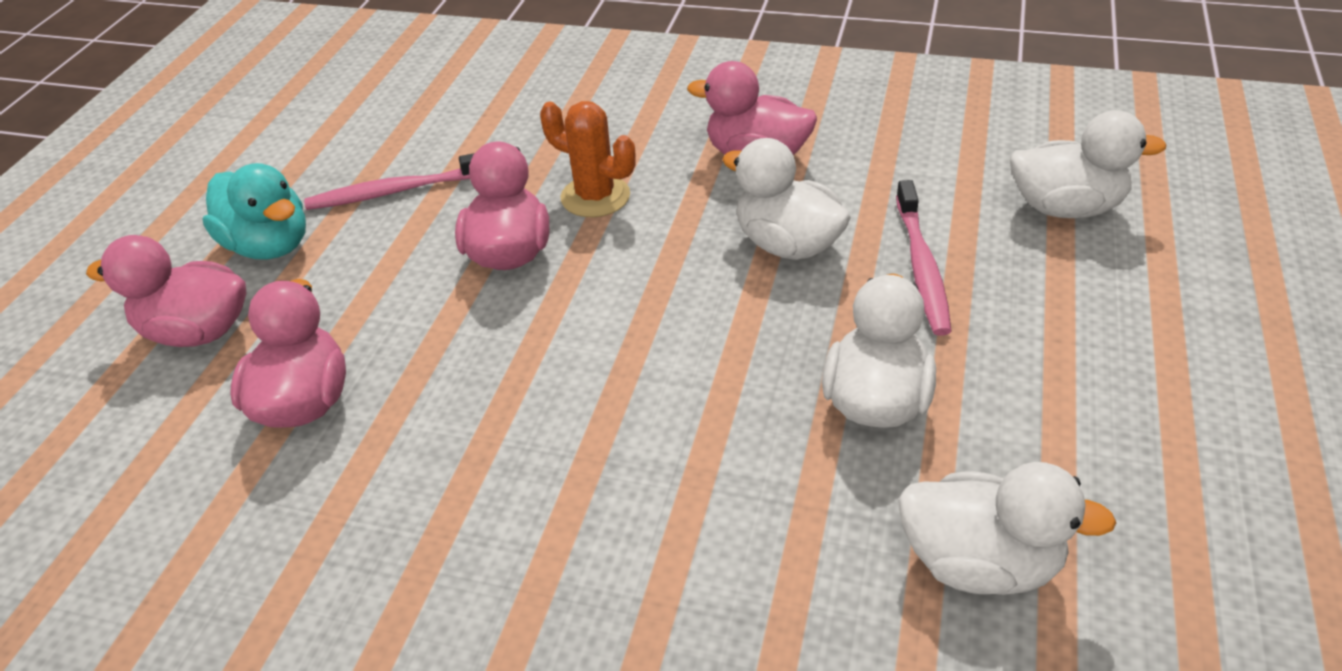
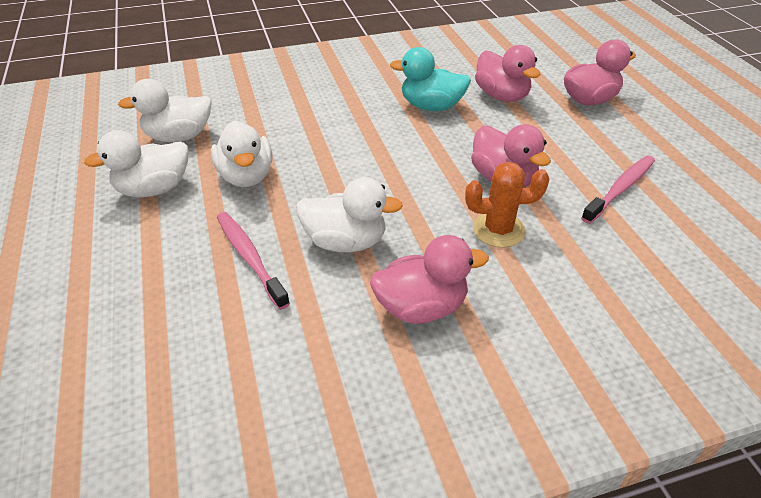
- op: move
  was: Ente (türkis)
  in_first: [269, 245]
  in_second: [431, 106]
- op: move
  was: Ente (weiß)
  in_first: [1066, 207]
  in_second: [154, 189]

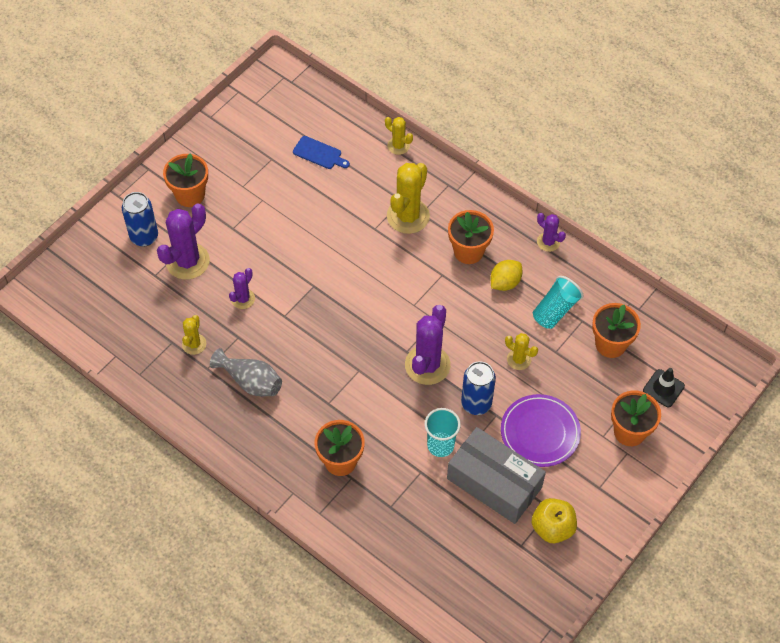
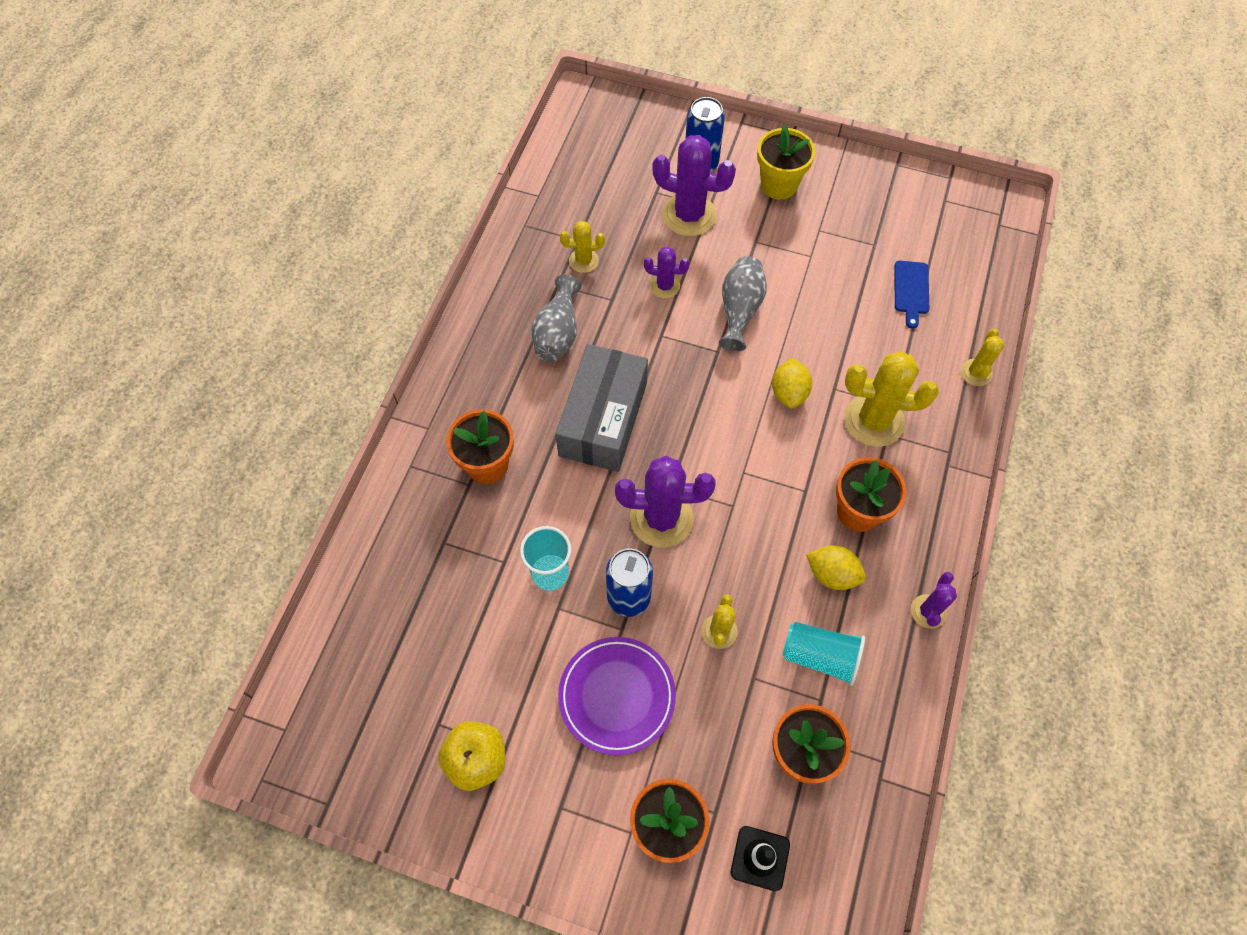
- op: insert
  now: Vase (grau)
  in_second: [740, 310]
- op: insert
  now: Zitrone (gelb)
  in_second: [789, 393]
- op: move
  was: Schachtel (grau)
  in_first: [494, 483]
  in_second: [603, 419]
- op: recolor
  was: Blumentopf (orange)
  now: Blumentopf (gelb)
  in_first: [190, 195]
  in_second: [779, 185]

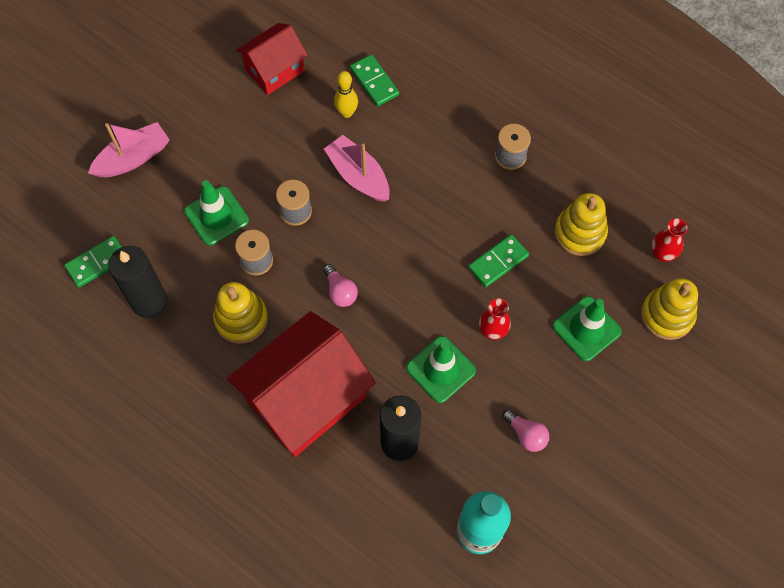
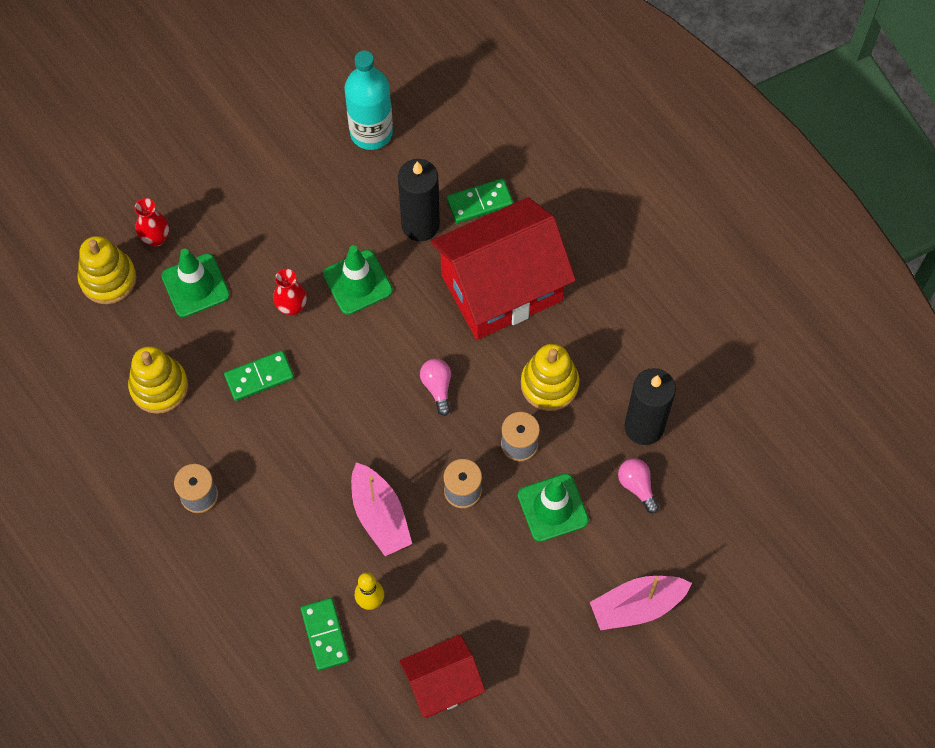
- op: move
  was: Dominostein (grün)
  in_first: [97, 263]
  in_second: [479, 202]
- op: move
  was: Glühbirne (rosa)
  in_first: [526, 434]
  in_second: [637, 486]
- op: move
  was: Vase (rot)
  in_first: [662, 254]
  in_second: [156, 238]

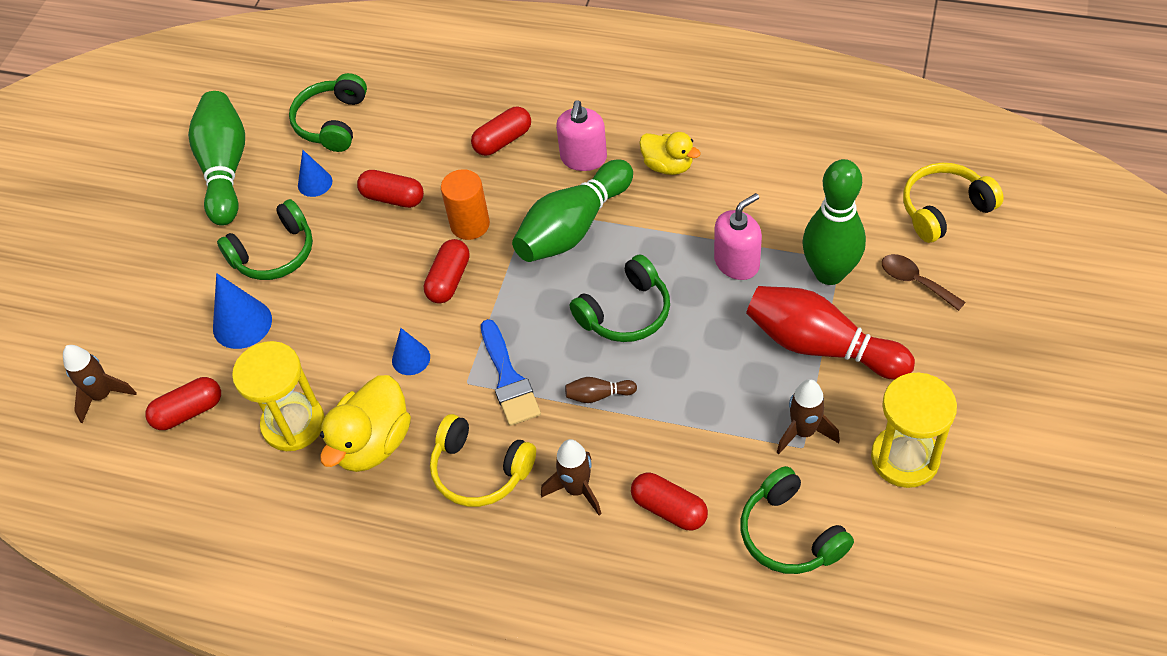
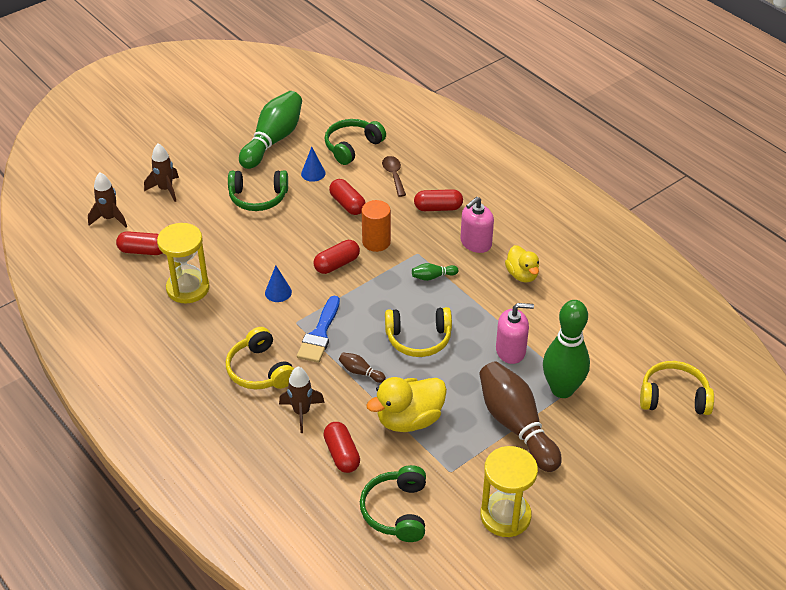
- op: delete
  was: Kegel (blau)
  in_first: [242, 323]
- op: move
  was: Ente (gelb)
  in_first: [373, 443]
  in_second: [409, 420]
- op: move
  was: Rakete (braun)
  in_first: [803, 432]
  in_second: [166, 189]
- op: move
  was: Löffel (braun)
  in_first: [915, 281]
  in_second: [394, 175]
- op: recolor
  was: Kopfhörer (grün)
  now: Kopfhörer (gelb)
  in_first: [626, 312]
  in_second: [418, 339]
- op: recolor
  was: Bowlingkegel (rot)
  now: Bowlingkegel (braun)
  in_first: [820, 346]
  in_second: [516, 425]
- op: resize
  was: Bowlingkegel (grün)
  in_first: [573, 228]
  in_second: [433, 277]
  ratio: 0.42

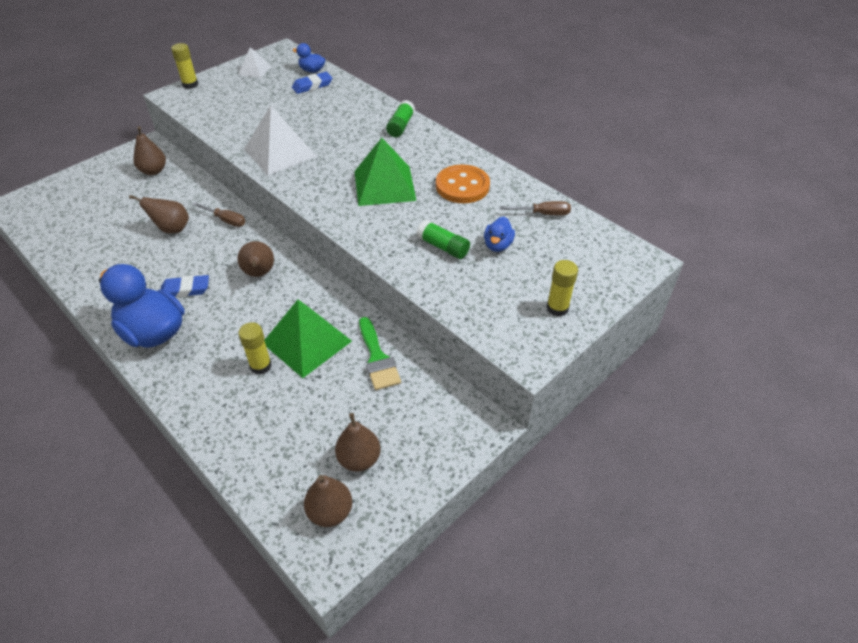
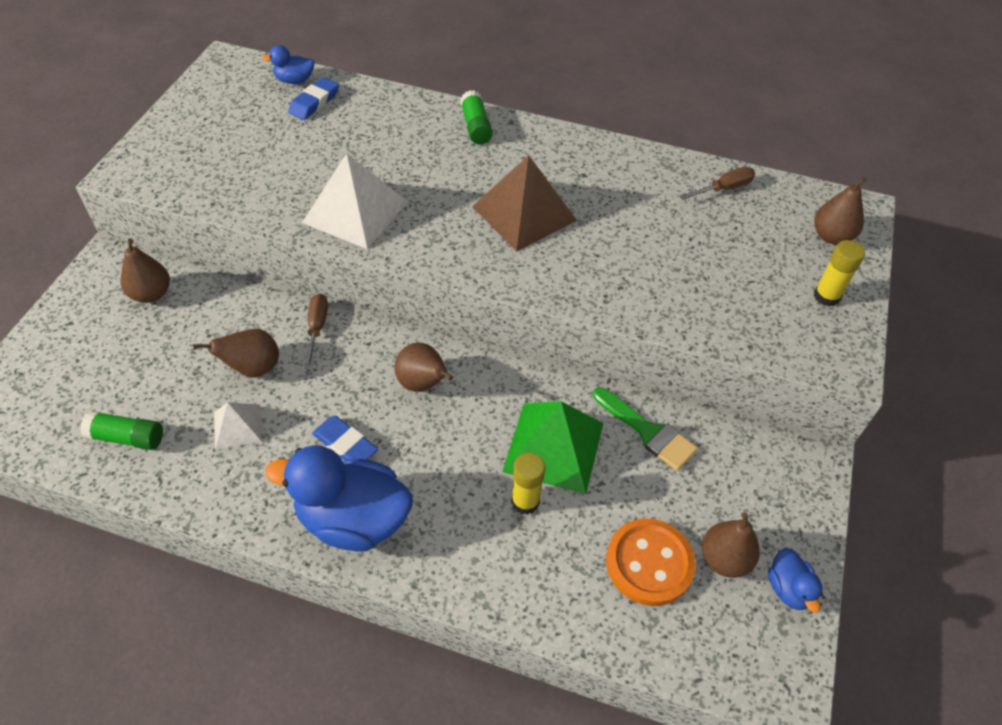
- op: delete
  was: Klebestift (gelb)
  in_first: [190, 84]
- op: move
  was: Pyramide (weiß)
  in_first: [254, 70]
  in_second: [237, 426]
- op: move
  was: Birne (braun)
  in_first: [330, 512]
  in_second: [831, 236]
- op: move
  was: Klebestift (grün)
  in_first: [443, 247]
  in_second: [127, 437]
- op: move
  was: Knopf (orange)
  in_first: [462, 186]
  in_second: [649, 563]
- op: move
  was: Ente (blau)
  in_first: [497, 245]
  in_second: [788, 589]
- op: recolor
  was: Pyramide (grün)
  now: Pyramide (braun)
  in_first: [384, 185]
  in_second: [524, 213]
- op: rotate
  was: Radiergummi (blau)
  in_first: [185, 289]
  in_second: [345, 444]
  clockwise: 75
- op: rotate
  was: Schraubenzieher (braun)
  in_first: [225, 220]
  in_second: [317, 328]
  clockwise: -90

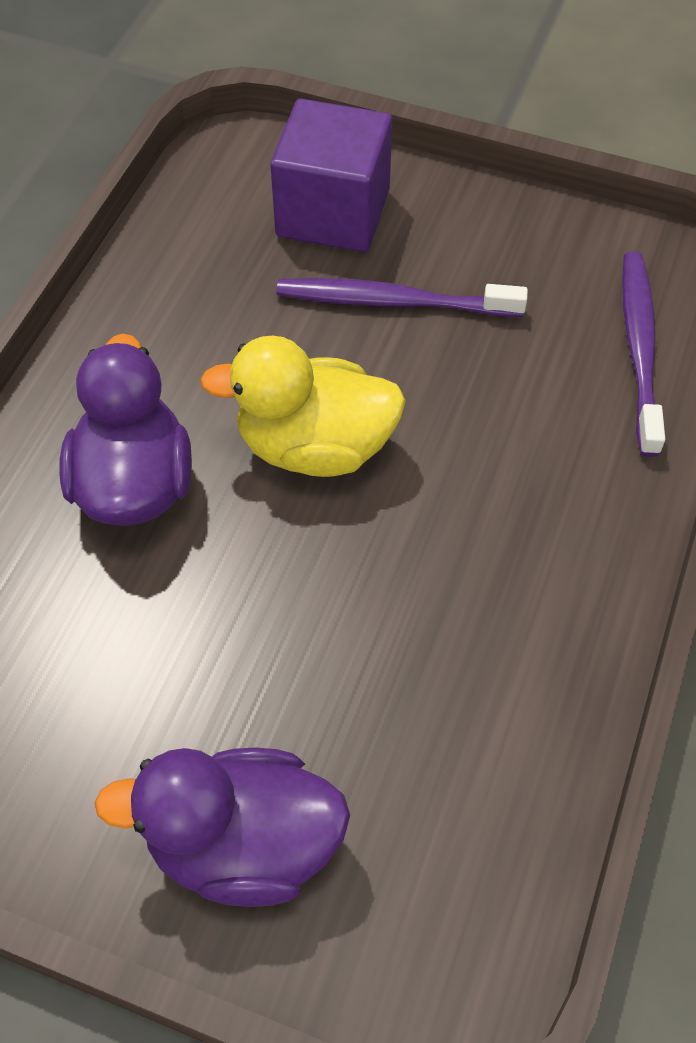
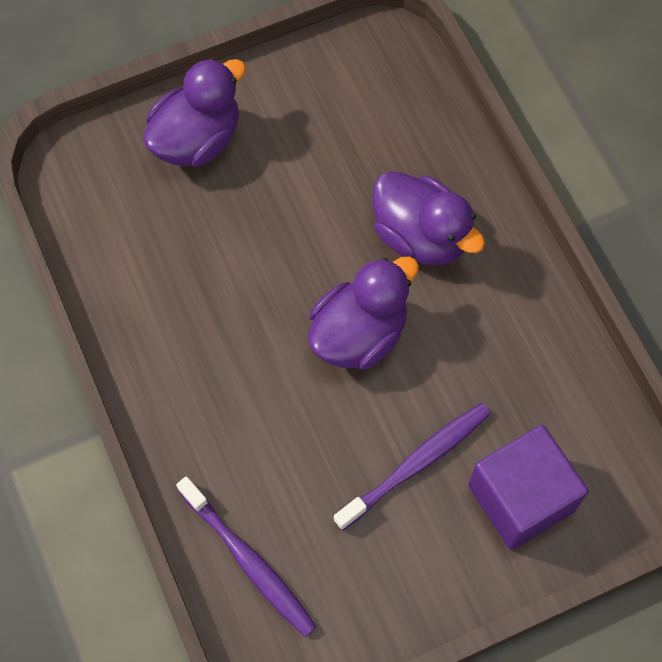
- op: recolor
  was: Ente (gelb)
  now: Ente (lila)
  in_first: [315, 447]
  in_second: [359, 334]

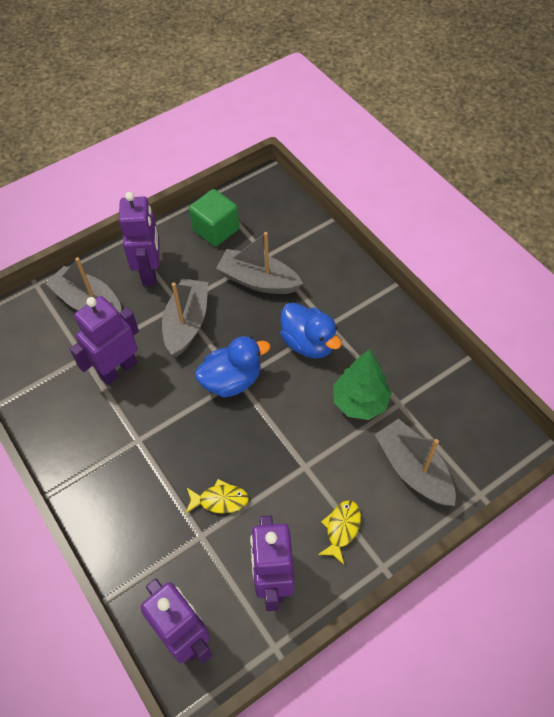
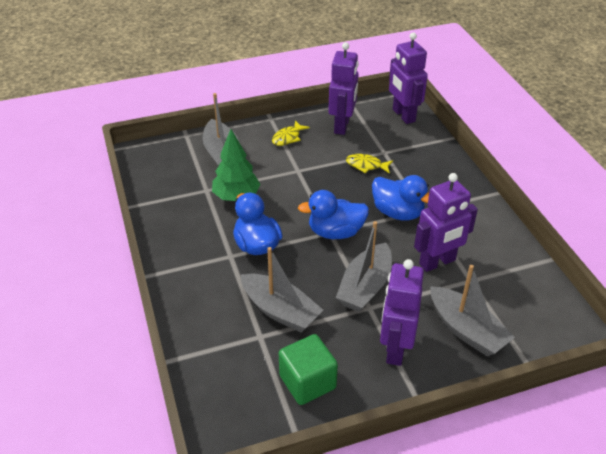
- op: insert
  now: Ente (blau)
  in_second: [398, 212]

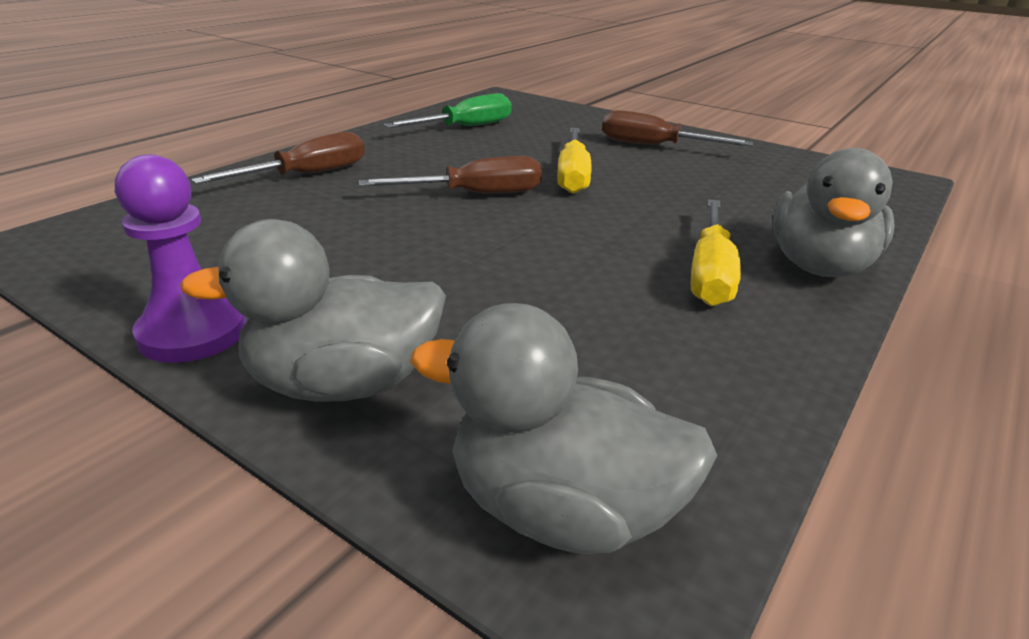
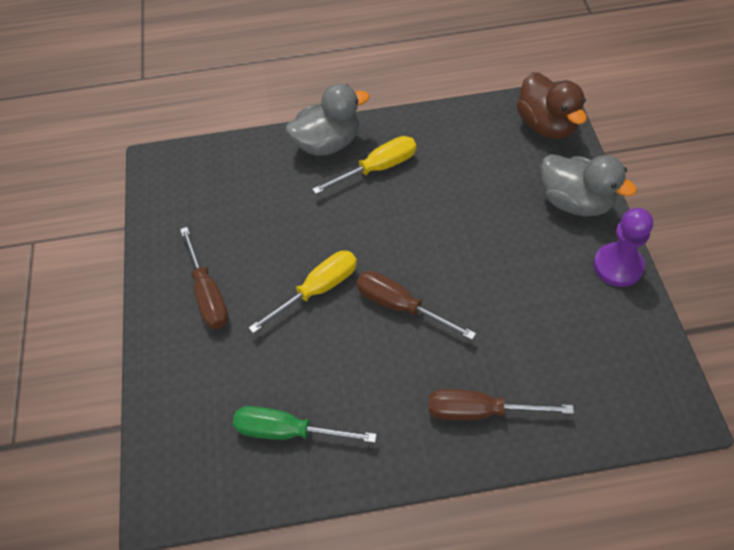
- op: recolor
  was: Ente (grau)
  now: Ente (braun)
  in_first: [561, 509]
  in_second: [546, 125]

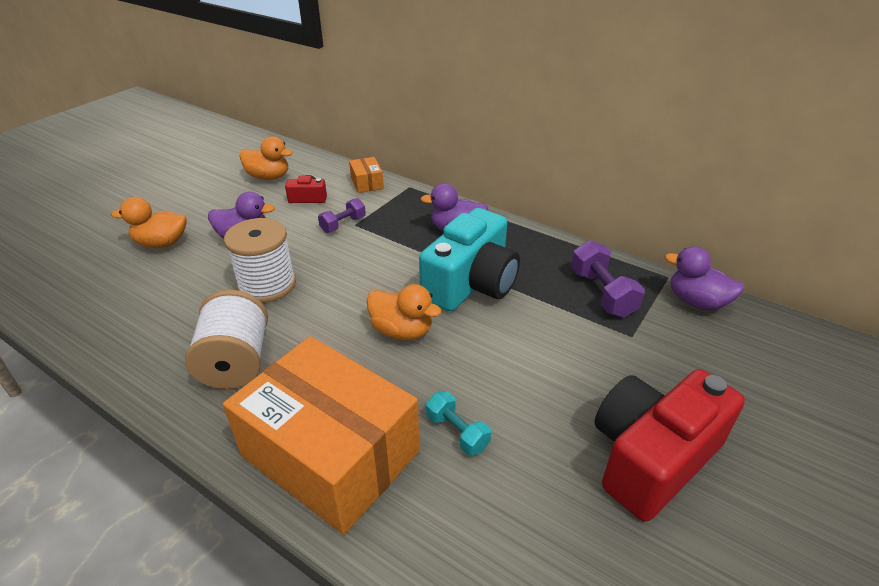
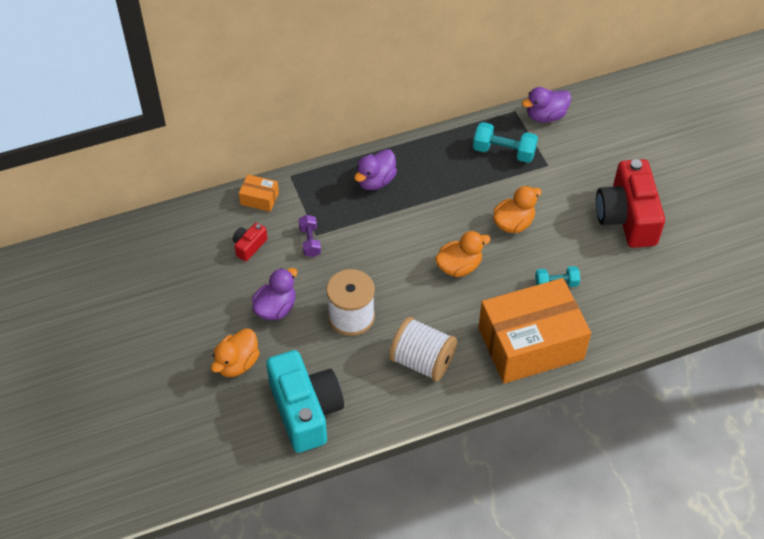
- op: move
  was: Ente (orange)
  in_first: [269, 177]
  in_second: [513, 223]
- op: move
  was: Kamera (türkis)
  in_first: [471, 284]
  in_second: [305, 410]
- op: recolor
  was: Hantel (lila)
  now: Hantel (türkis)
  in_first: [602, 293]
  in_second: [504, 152]

